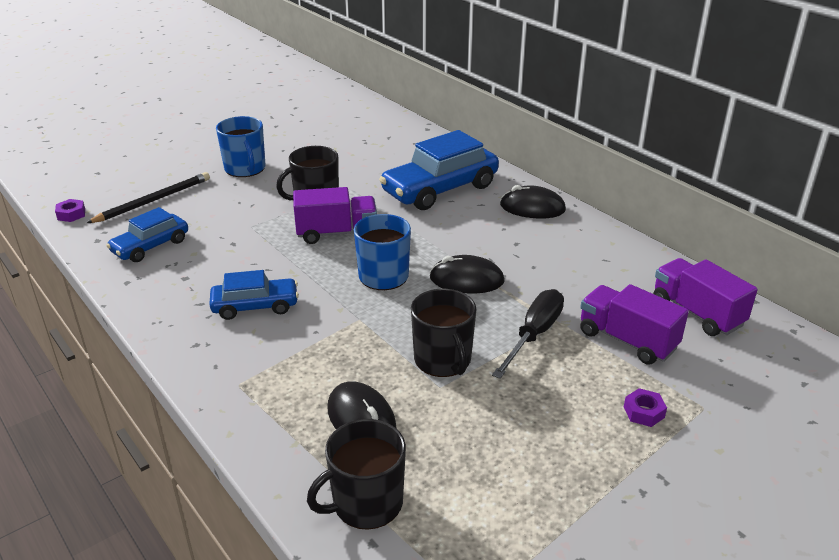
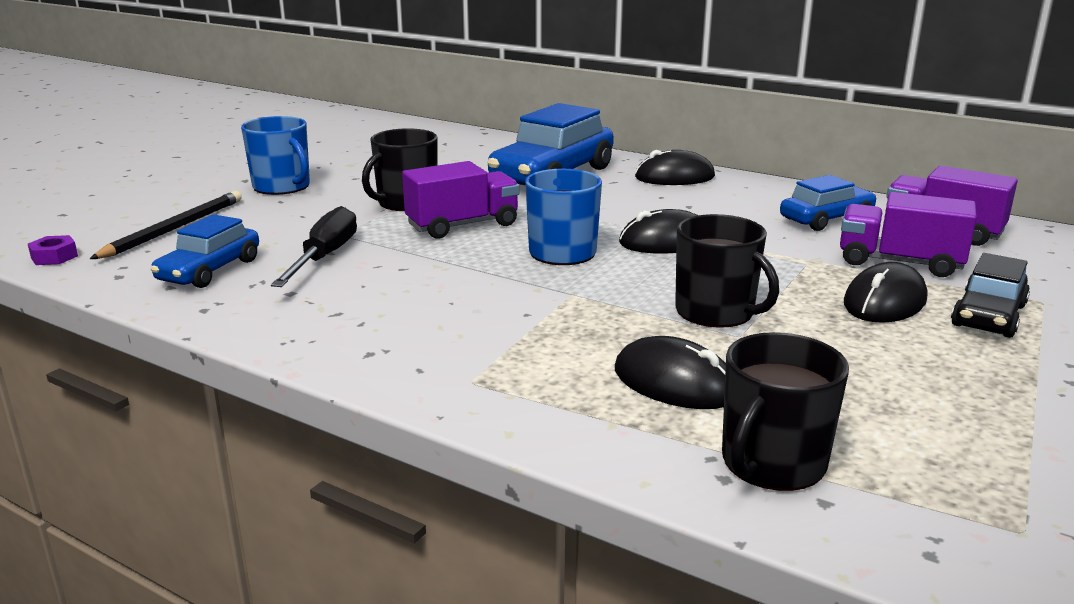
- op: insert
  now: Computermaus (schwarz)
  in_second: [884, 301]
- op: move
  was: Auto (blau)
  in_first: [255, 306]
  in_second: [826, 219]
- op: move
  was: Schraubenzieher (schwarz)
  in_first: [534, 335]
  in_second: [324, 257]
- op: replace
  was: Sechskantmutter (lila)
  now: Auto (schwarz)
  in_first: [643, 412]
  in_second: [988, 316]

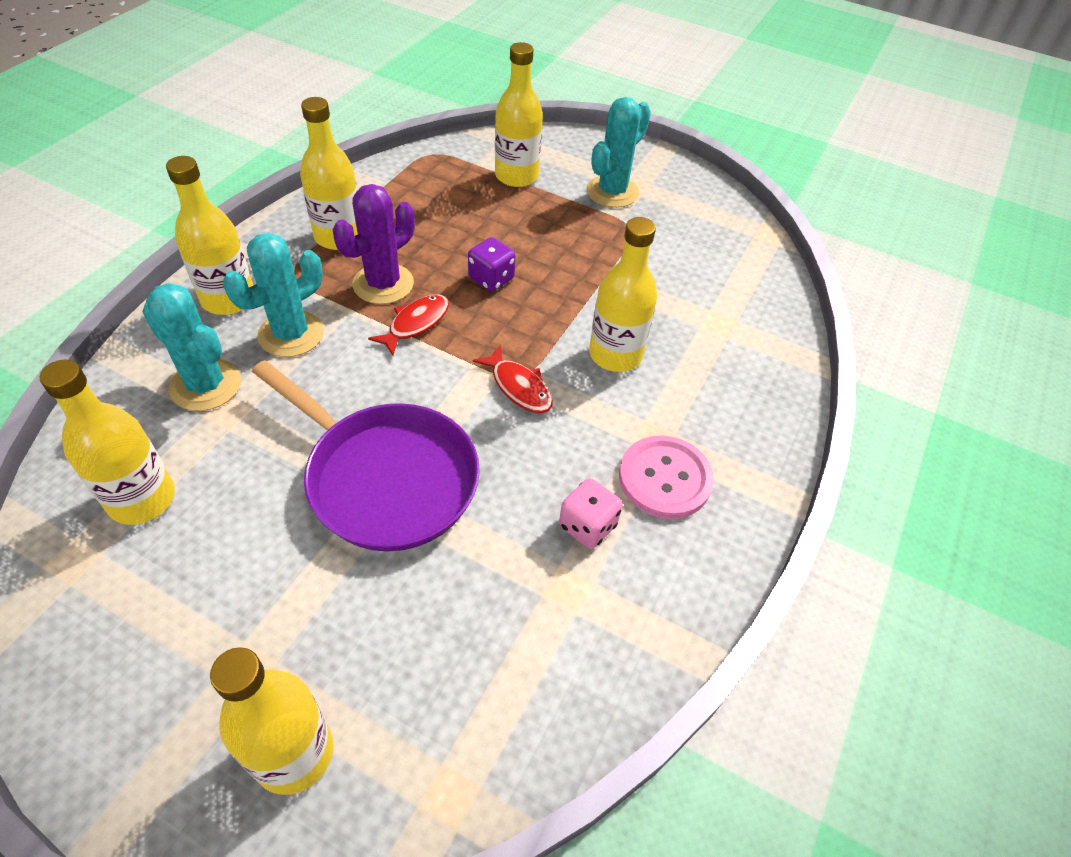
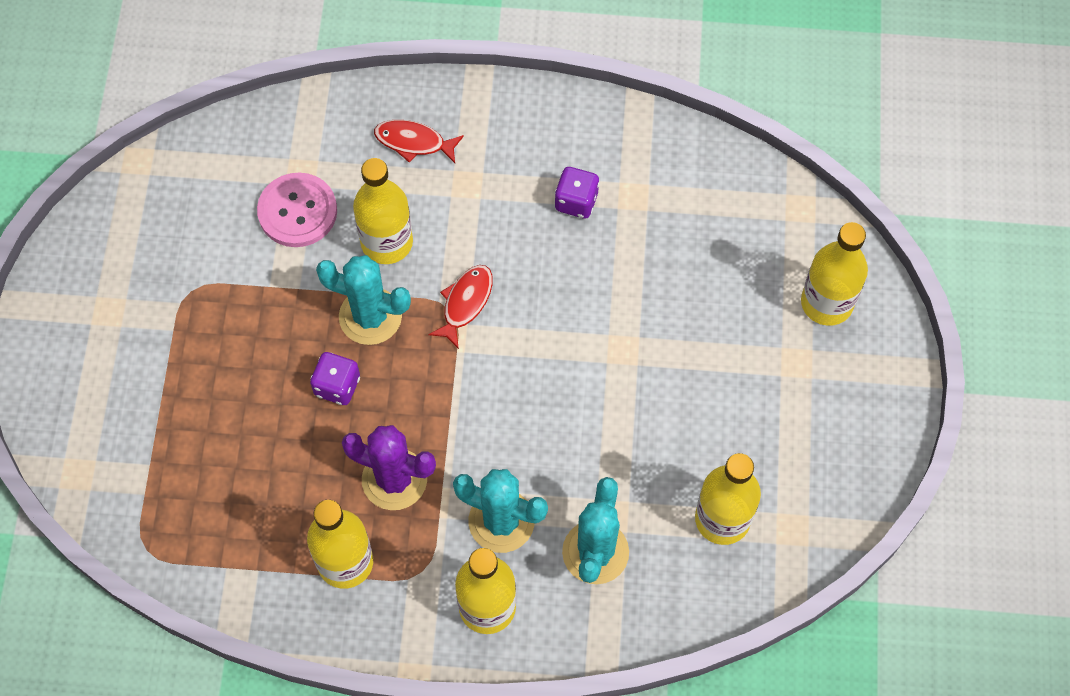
- op: delete
  was: Pfanne (lila)
  in_first: [385, 478]
- op: delete
  was: Flasche (gelb)
  in_first: [516, 176]
- op: move
  was: Fisch (rot)
  in_first: [415, 324]
  in_second: [414, 142]
- op: move
  was: Kaktus (türkis)
  in_first: [612, 192]
  in_second: [370, 316]
- op: move
  was: Knopf (rosa)
  in_first: [665, 478]
  in_second: [297, 211]
- op: recolor
  was: Spielwürfel (rosa)
  now: Spielwürfel (lila)
  in_first: [587, 526]
  in_second: [576, 201]

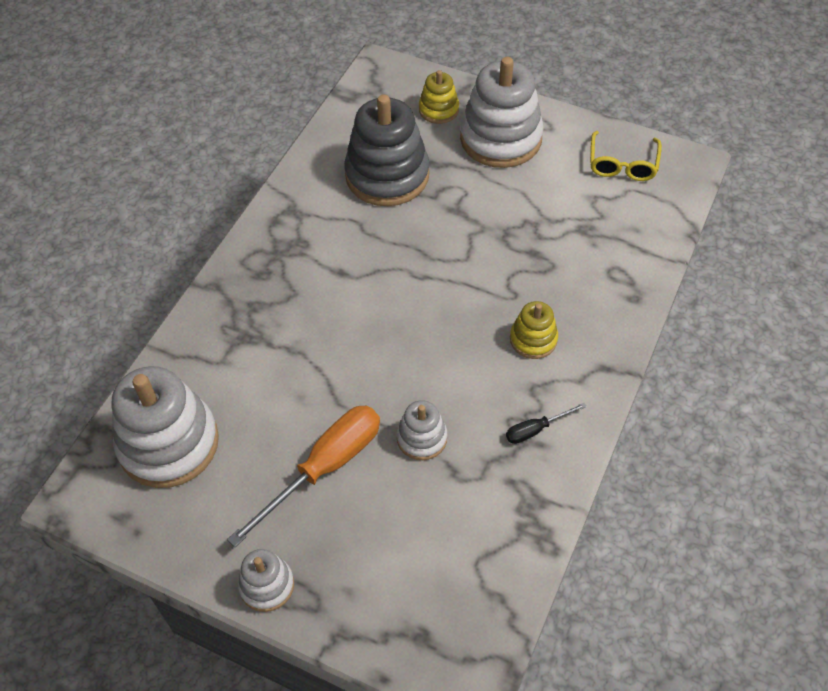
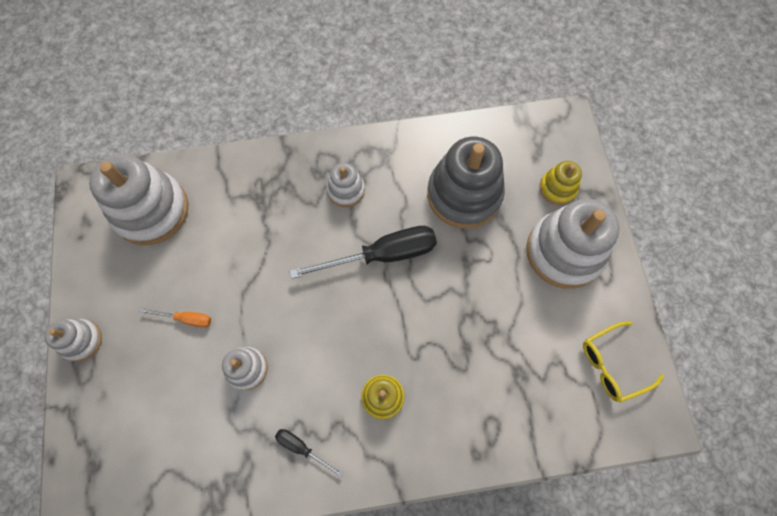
- op: insert
  now: Schraubenzieher (schwarz)
  in_second: [381, 255]
- op: insert
  now: Stapelspielzeug (weiß)
  in_second: [346, 190]
- op: resize
  was: Schraubenzieher (orange)
  in_first: [324, 468]
  in_second: [186, 319]
  ratio: 0.47

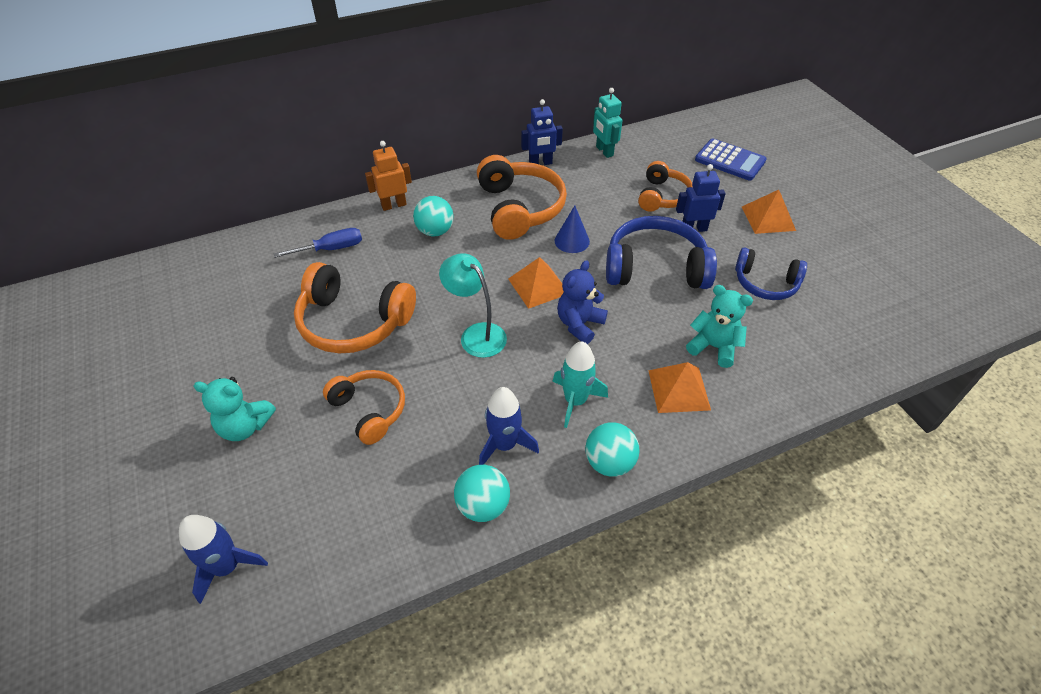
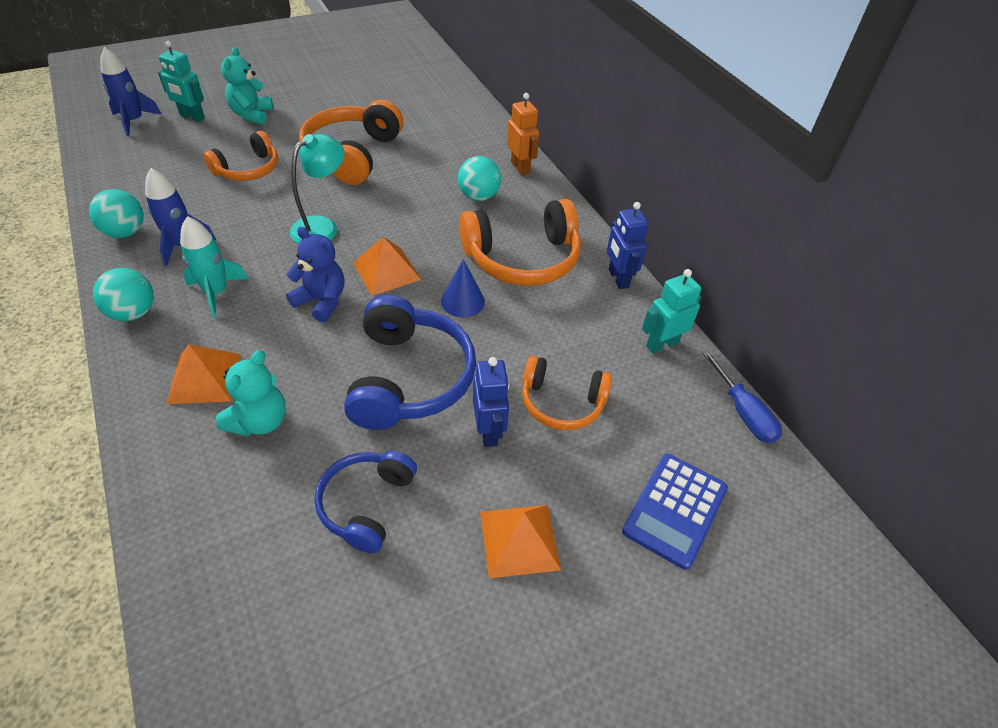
- op: insert
  now: Roboter (türkis)
  in_second: [192, 117]
- op: move
  was: Schraubenzieher (blau)
  in_first: [331, 249]
  in_second: [742, 411]

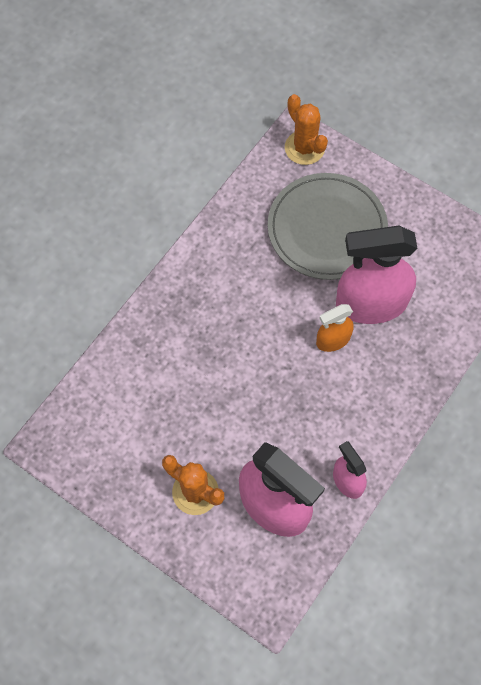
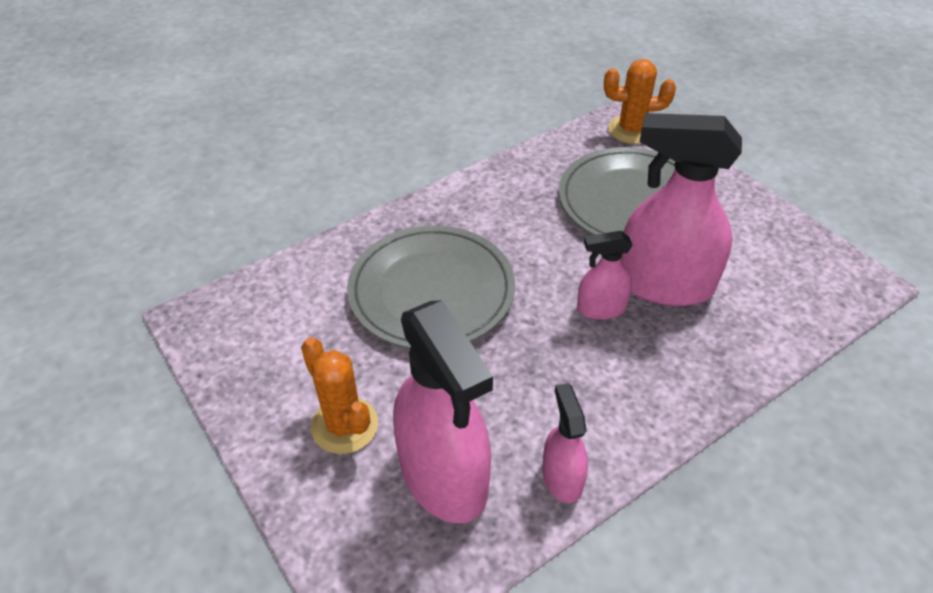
- op: insert
  now: Teller (grau)
  in_second: [431, 291]
- op: recolor
  was: Sprühflasche (orange)
  now: Sprühflasche (rosa)
  in_first: [333, 340]
  in_second: [601, 308]
- op: rotate
  was: Kaktus (orange)
  in_first: [304, 148]
  in_second: [631, 130]
  clockwise: -75

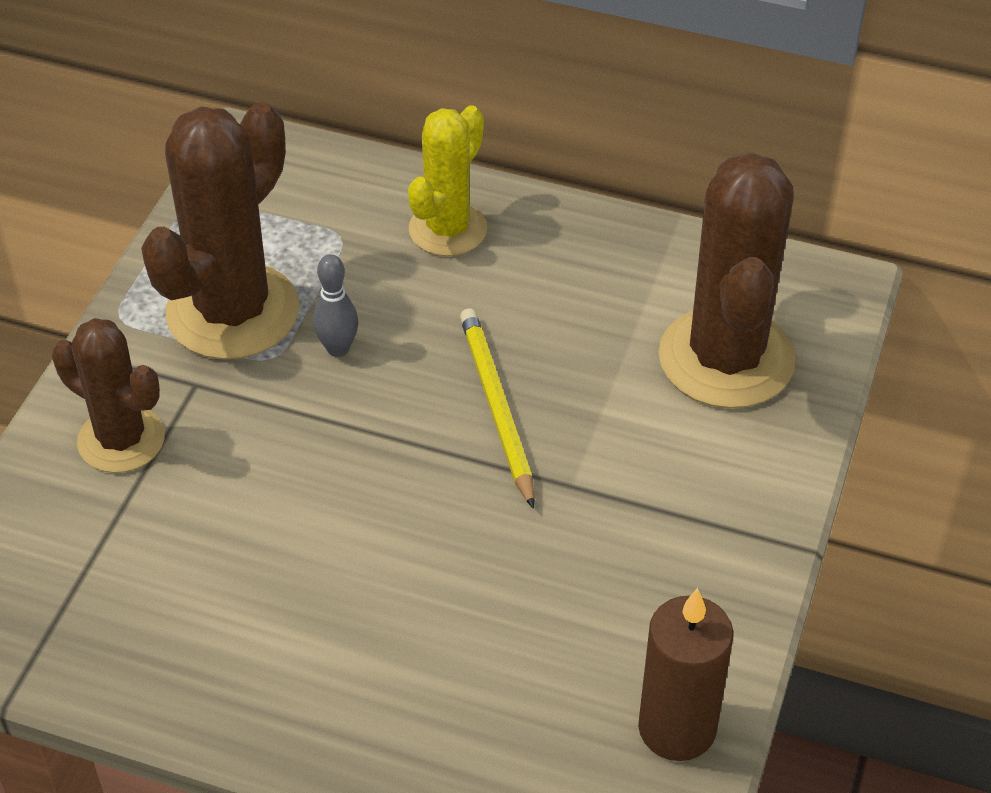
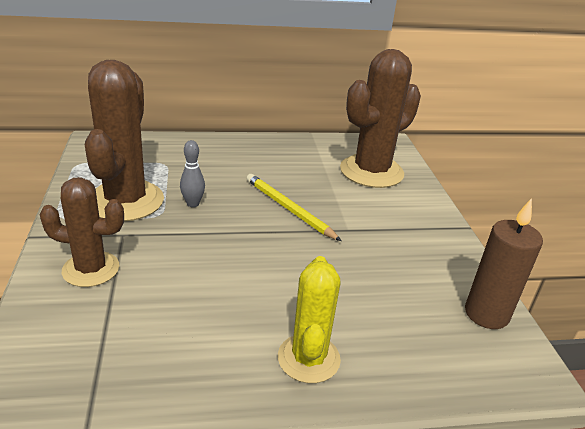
- op: move
  was: Kaktus (gelb)
  in_first: [448, 229]
  in_second: [308, 358]
- op: rotate
  was: Kaktus (braun)
  in_first: [726, 358]
  in_second: [371, 172]
  clockwise: 75

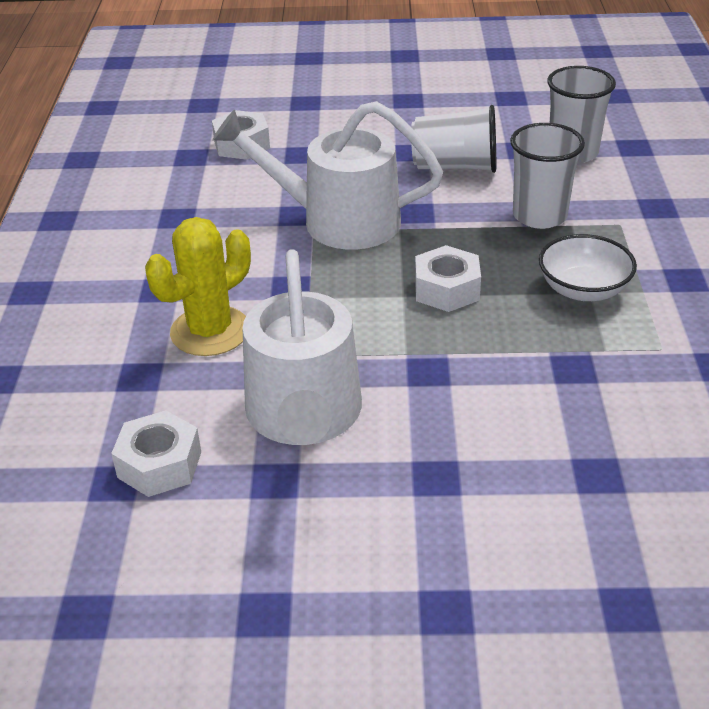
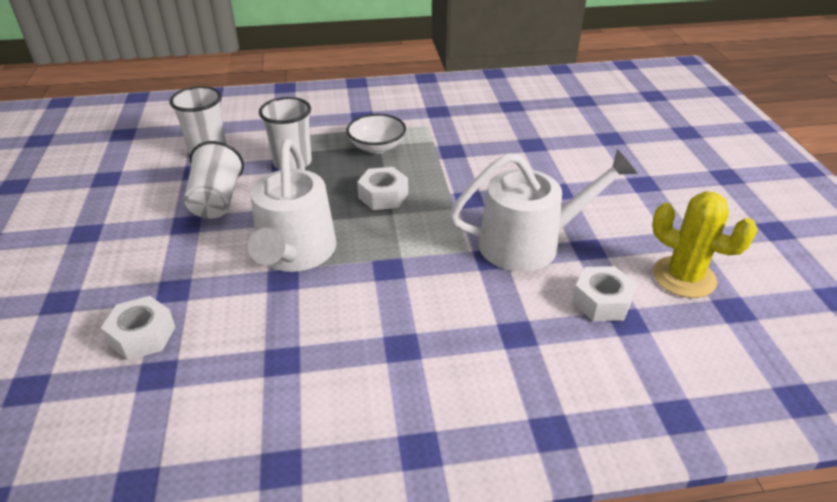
- op: move
  was: Kaktus (gelb)
  in_first: [210, 331]
  in_second: [684, 277]

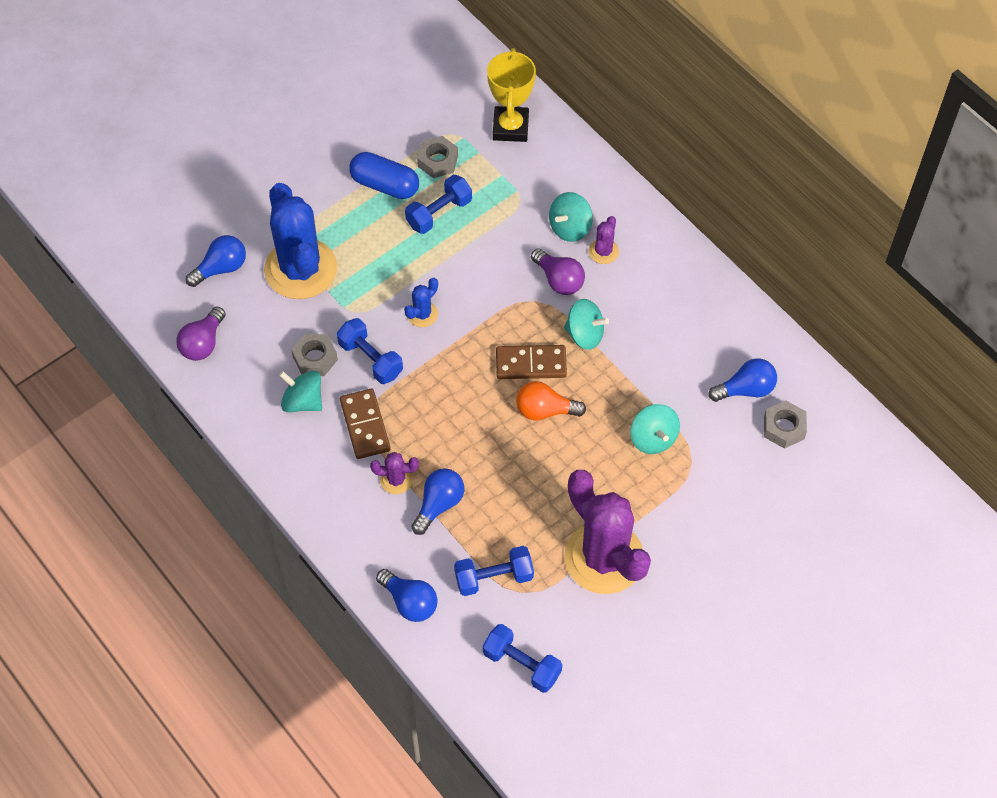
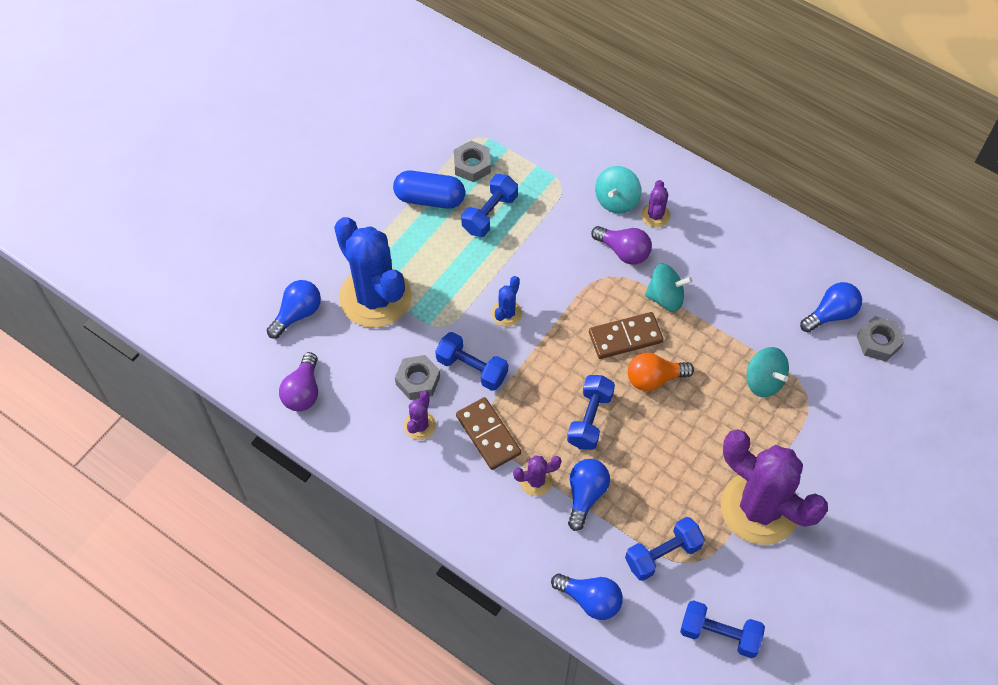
- op: delete
  was: Pokal (gelb)
  in_first: [510, 127]
- op: insert
  now: Hantel (blau)
  in_second: [589, 419]
- op: replace
  was: Kreisel (türkis)
  now: Kaktus (lila)
  in_first: [303, 401]
  in_second: [420, 425]

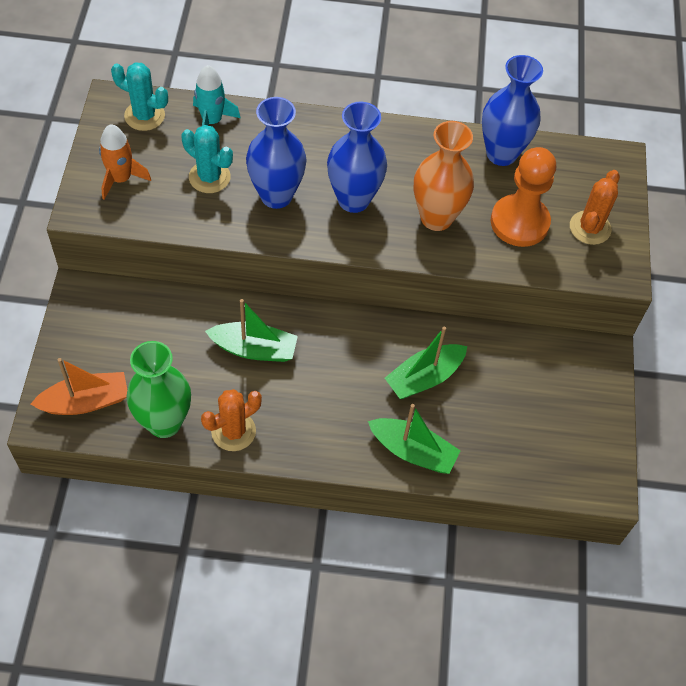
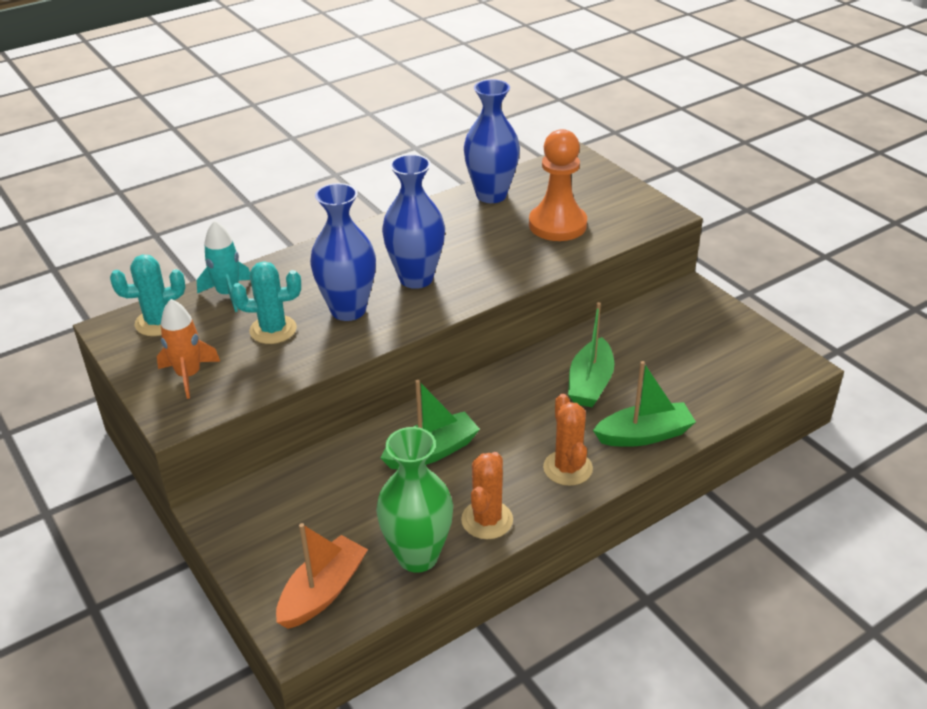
- op: delete
  was: Vase (orange)
  in_first: [436, 218]
- op: move
  was: Kaktus (orange)
  in_first: [590, 228]
  in_second: [567, 468]

